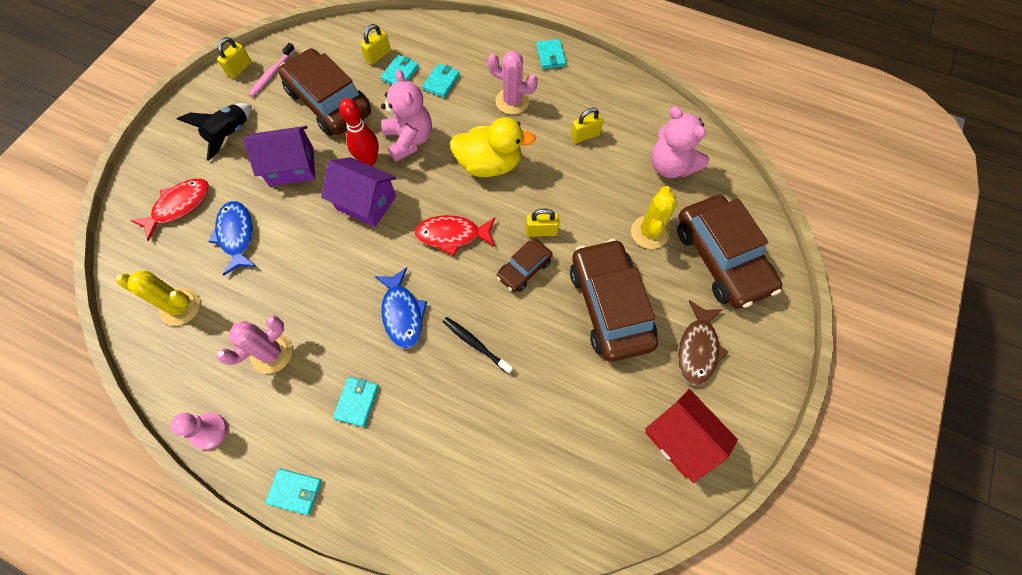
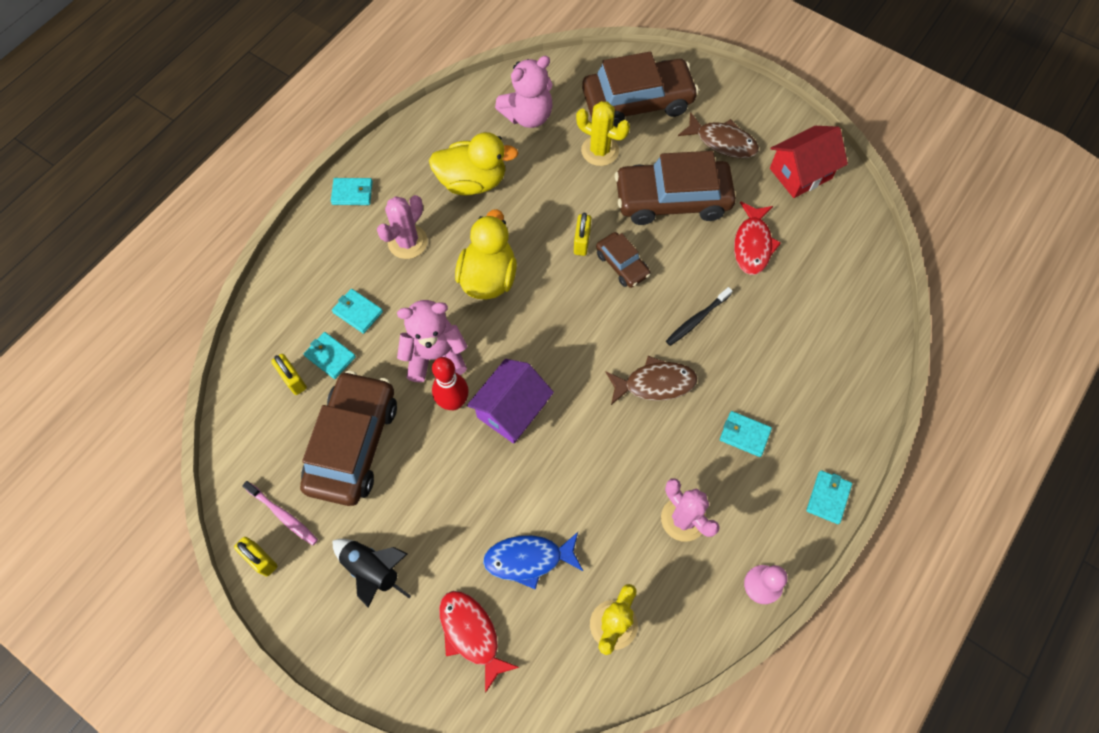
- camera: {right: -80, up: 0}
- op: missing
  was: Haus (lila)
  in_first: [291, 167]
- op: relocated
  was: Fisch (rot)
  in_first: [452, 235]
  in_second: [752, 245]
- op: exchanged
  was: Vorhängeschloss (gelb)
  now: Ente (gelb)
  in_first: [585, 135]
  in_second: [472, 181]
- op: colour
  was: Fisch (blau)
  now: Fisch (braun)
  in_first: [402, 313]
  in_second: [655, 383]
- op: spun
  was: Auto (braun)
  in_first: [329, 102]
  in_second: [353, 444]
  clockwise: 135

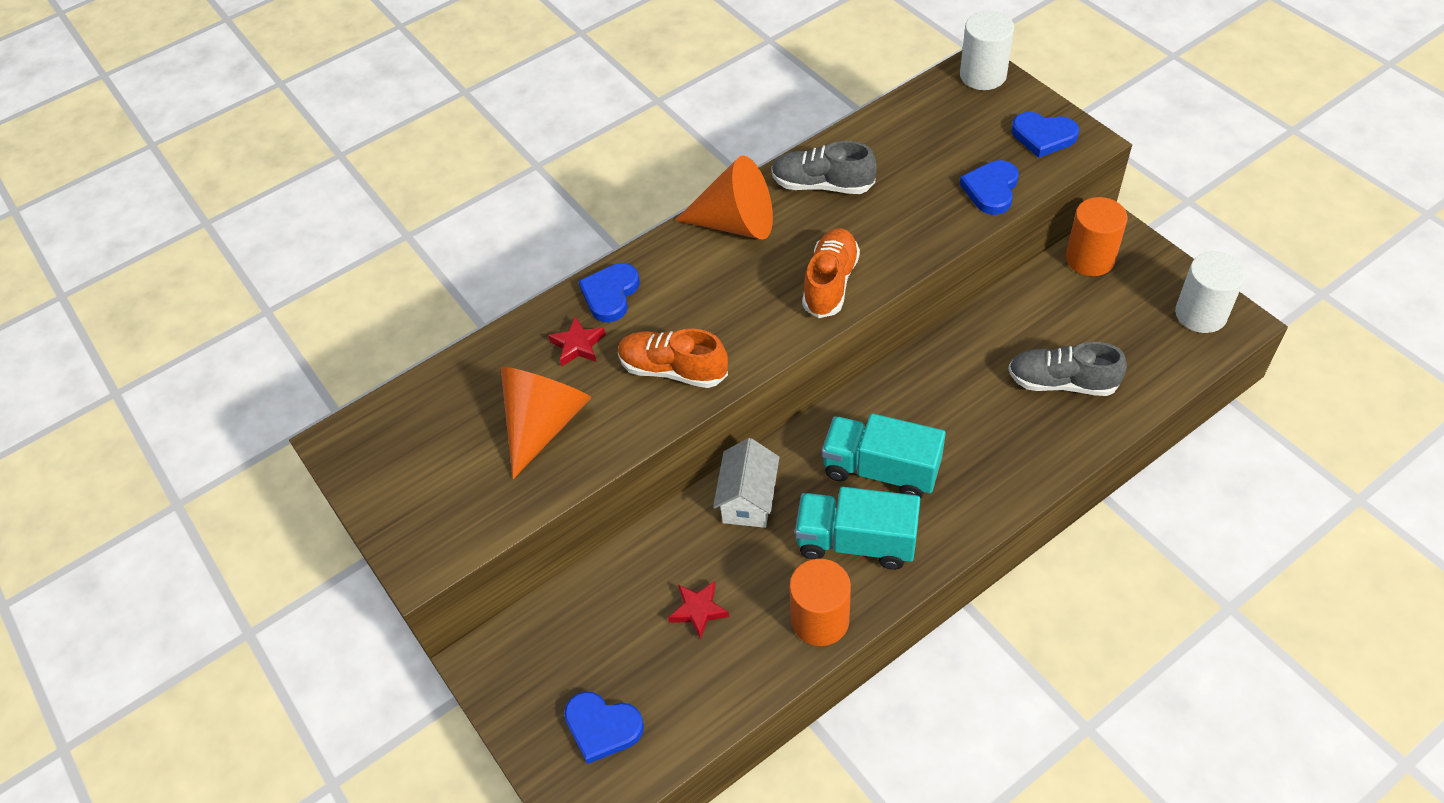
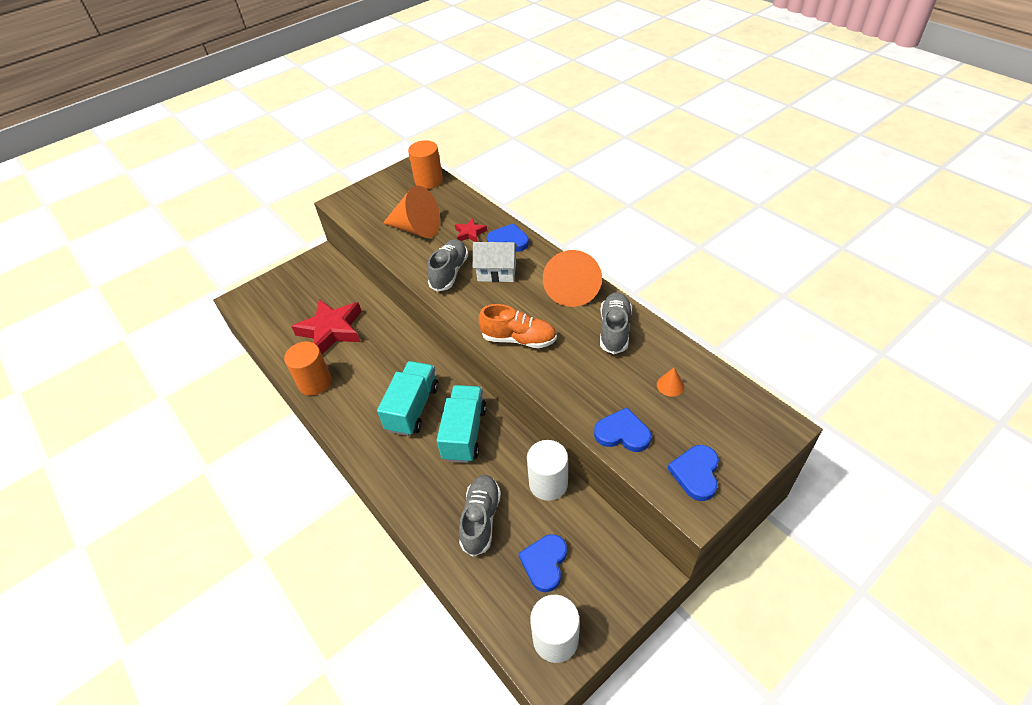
- camera: {right: 85, up: -5}
- op: appeared
  now: Kegel (orange)
  in_second: [670, 385]
- op: relocated
  was: Herz (blau)
  in_first: [602, 727]
  in_second: [544, 563]
- op: relocated
  was: Haus (weiß)
  in_first: [748, 500]
  in_second: [497, 272]
- op: relocated
  was: Lastwagen (türkis)
  in_first: [856, 542]
  in_second: [464, 433]
- op: relocated
  was: Vollzylinder (weiß)
  in_first: [983, 75]
  in_second: [548, 483]
- op: relocated
  was: Vollzylinder (orange)
  in_first: [1090, 258]
  in_second: [429, 181]
- op: colour
  was: Schuh (orange)
  now: Schuh (grau)
  in_first: [673, 370]
  in_second: [449, 272]
- op: size
  was: Stern (rot)
  in_first: [698, 610]
  in_second: [331, 330]
  ratio: 2.1

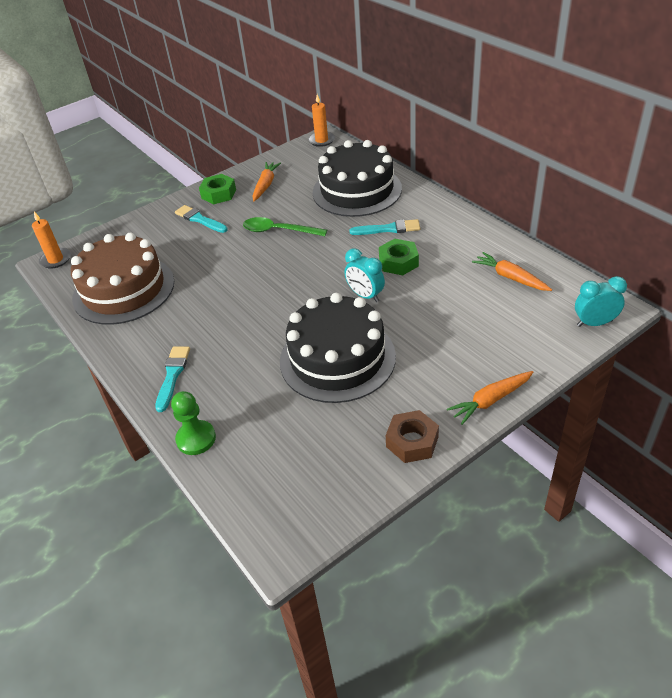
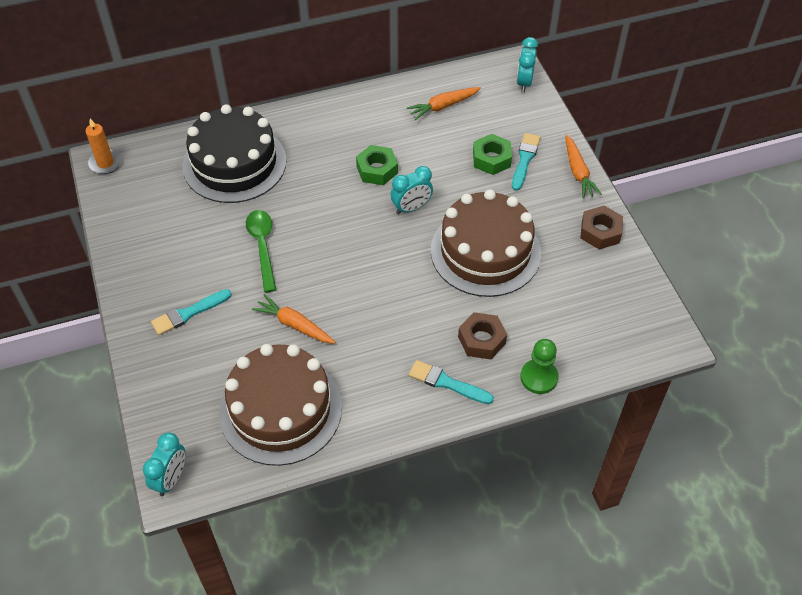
- camera: {right: -75, up: 10}
- op: appeared
  now: Sechskantmutter (braun)
  in_second: [481, 340]
- op: relocated
  was: Sechskantmutter (grün)
  in_first: [218, 194]
  in_second: [491, 159]
- op: relocated
  was: Karotte (orange)
  in_first: [265, 185]
  in_second: [294, 325]
- op: relocated
  was: Pinsel (türkis)
  in_first: [388, 229]
  in_second: [525, 159]
- op: exchanged
  was: Kerze (orange)
  now: Wecker (türkis)
  in_first: [56, 260]
  in_second: [171, 479]
- op: colour
  was: Kuchen (schwarz)
  now: Kuchen (braun)
  in_first: [337, 358]
  in_second: [485, 251]
- op: spun
  was: Löffel (grün)
  in_first: [278, 231]
  in_second: [262, 246]
  clockwise: 135

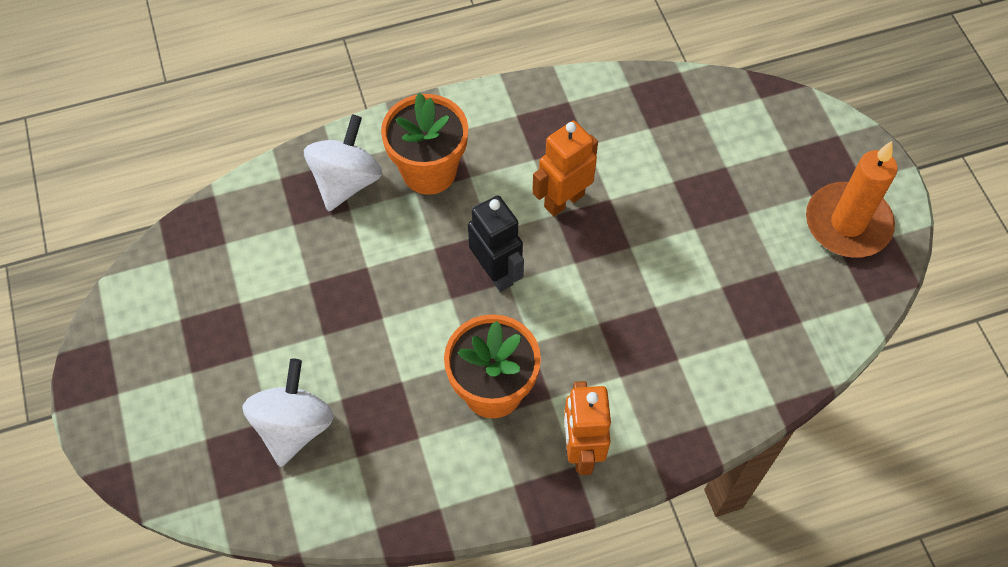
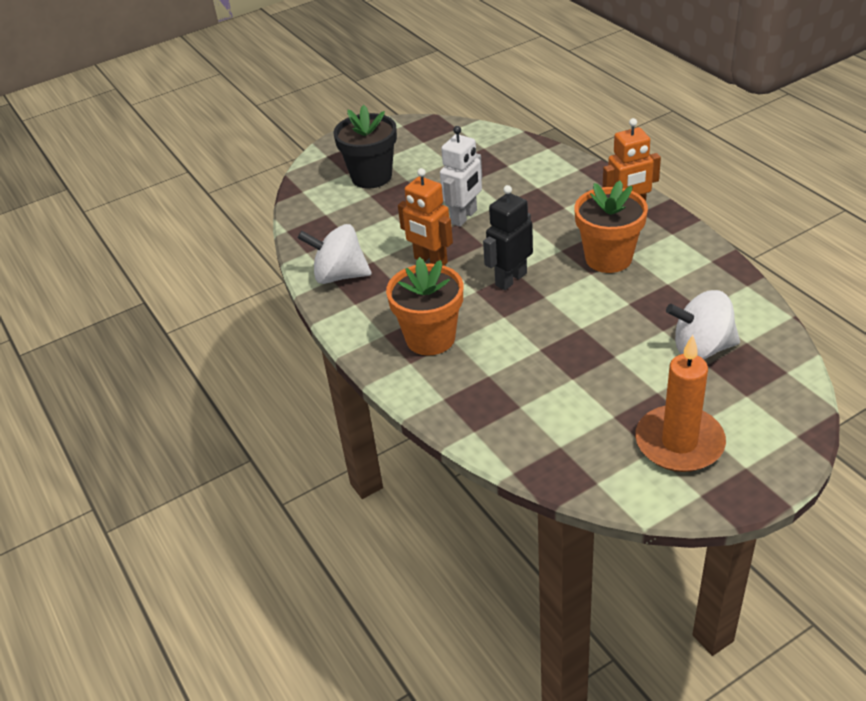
- camera: {right: -100, up: -20}
- op: appeared
  now: Blumentopf (schwarz)
  in_second: [371, 177]
- op: appeared
  now: Roboter (weiß)
  in_second: [464, 217]
- op: relocated
  was: Kreisel (weiß)
  in_first: [346, 181]
  in_second: [339, 275]
- op: relocated
  was: Kerze (orange)
  in_first: [847, 223]
  in_second: [679, 442]

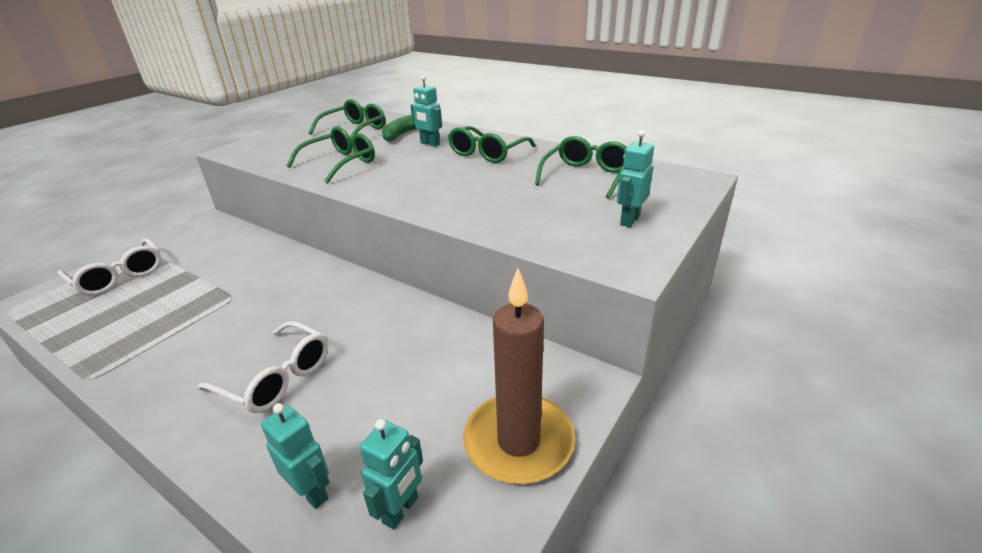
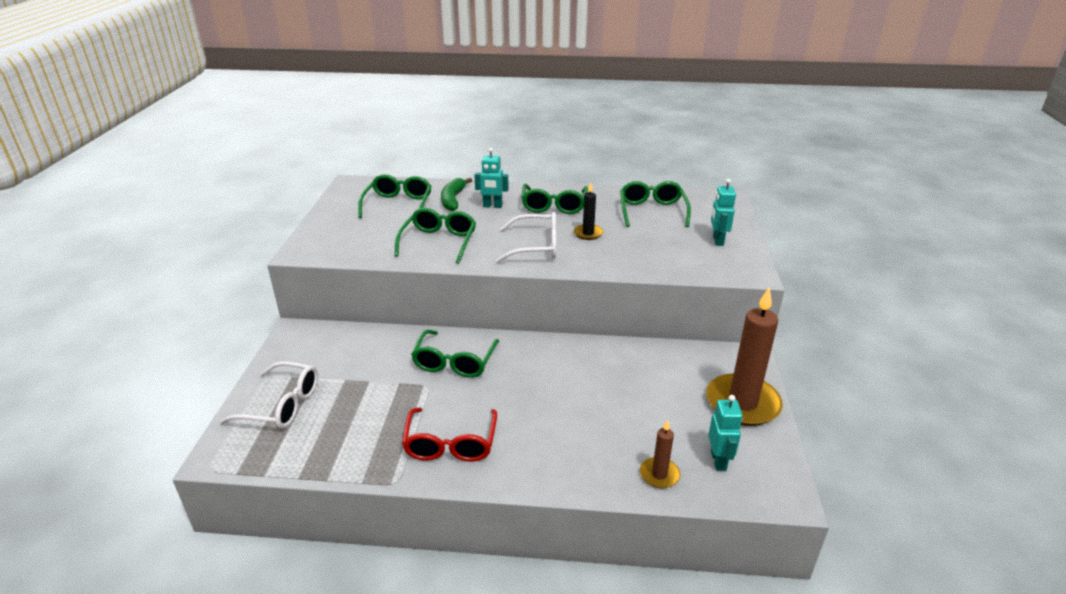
- camera: {right: -30, up: 0}
- op: appeared
  now: Brille (rot)
  in_second: [451, 443]
- op: appeared
  now: Brille (grün)
  in_second: [454, 362]
- op: appeared
  now: Kerze (schwarz)
  in_second: [588, 233]
- op: relocated
  was: Brille (weiß)
  in_first: [276, 377]
  in_second: [535, 246]
- op: exchanged
  was: Roboter (türkis)
  now: Kerze (braun)
  in_first: [312, 492]
  in_second: [659, 474]

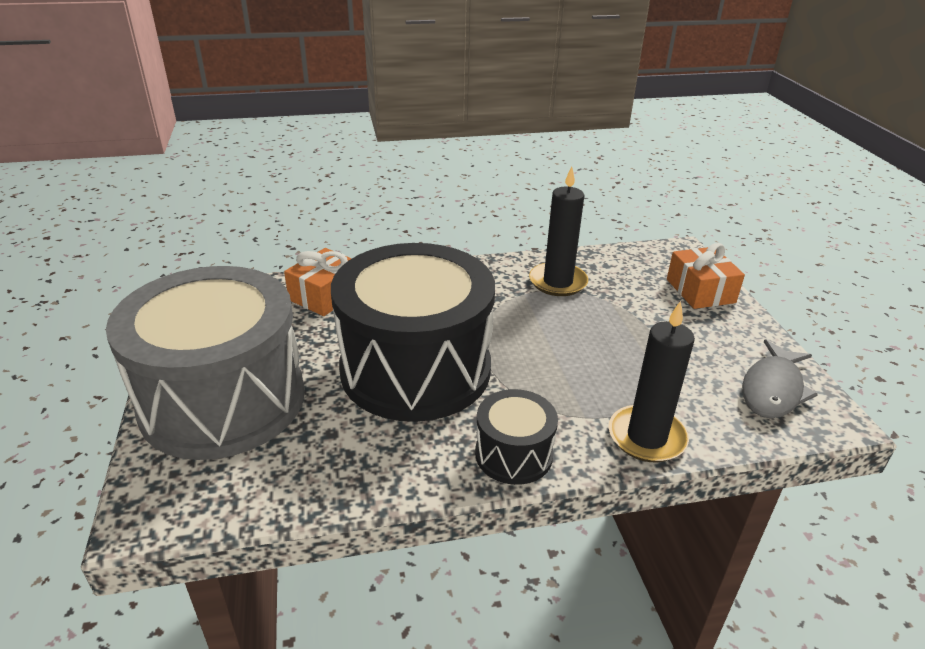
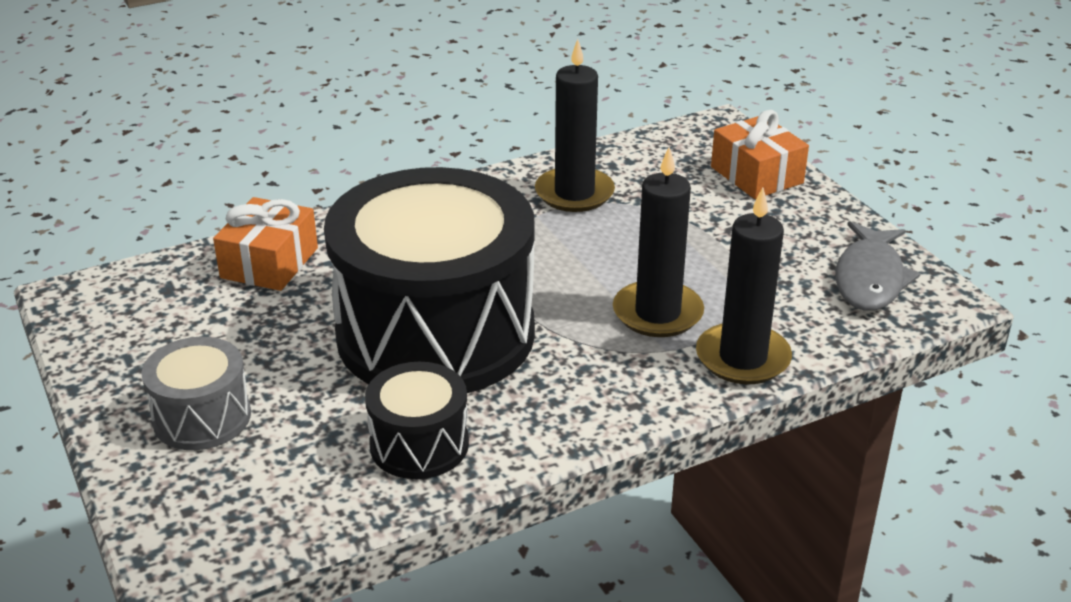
- camera: {right: -15, up: 0}
- op: appeared
  now: Kerze (schwarz)
  in_second: [657, 313]
- op: relocated
  was: Trommel (schwarz)
  in_first: [513, 454]
  in_second: [419, 444]
- op: size
  was: Trommel (grau)
  in_first: [223, 400]
  in_second: [202, 417]
  ratio: 0.45

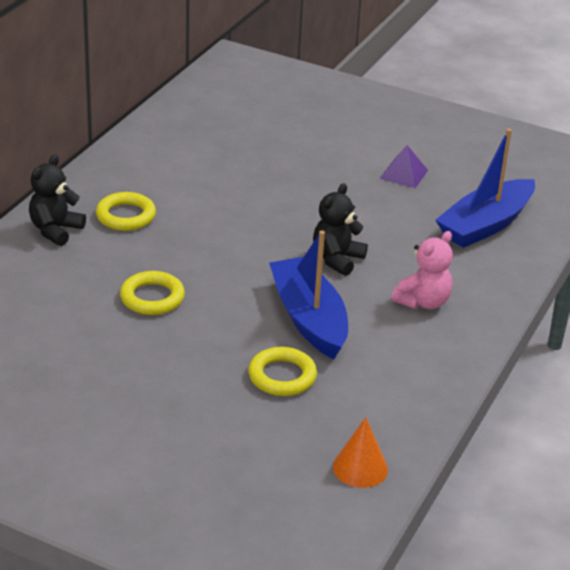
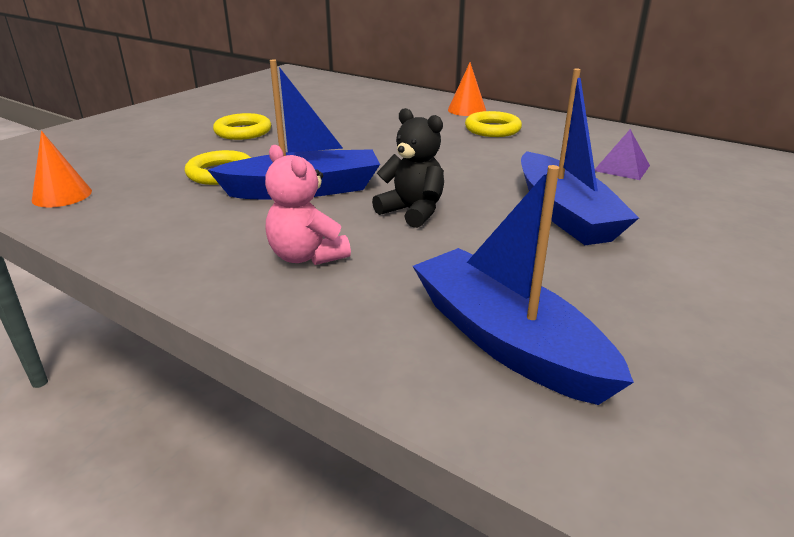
- camera: {right: 100, up: -5}
- op: appeared
  now: Boot (blau)
  in_second: [565, 214]
- op: relocated
  was: Ring (gelb)
  in_first: [152, 298]
  in_second: [243, 132]
- op: relocated
  was: Pyramide (lila)
  in_first: [403, 174]
  in_second: [622, 168]
- op: exchanged
  was: Teddybär (schwarz)
  now: Kegel (orange)
  in_first: [55, 230]
  in_second: [467, 110]

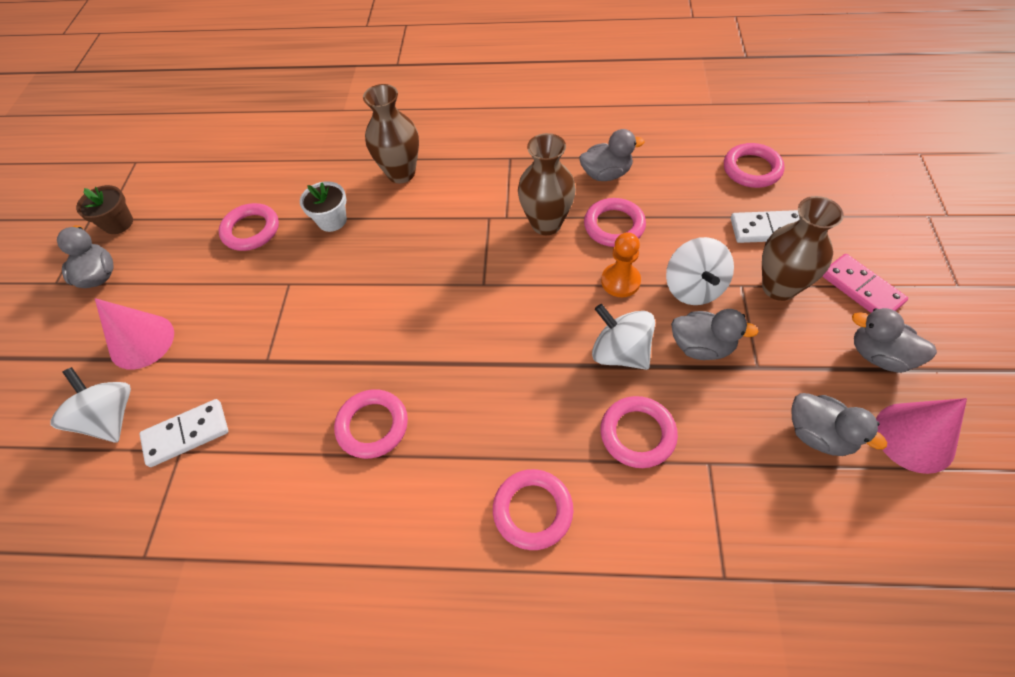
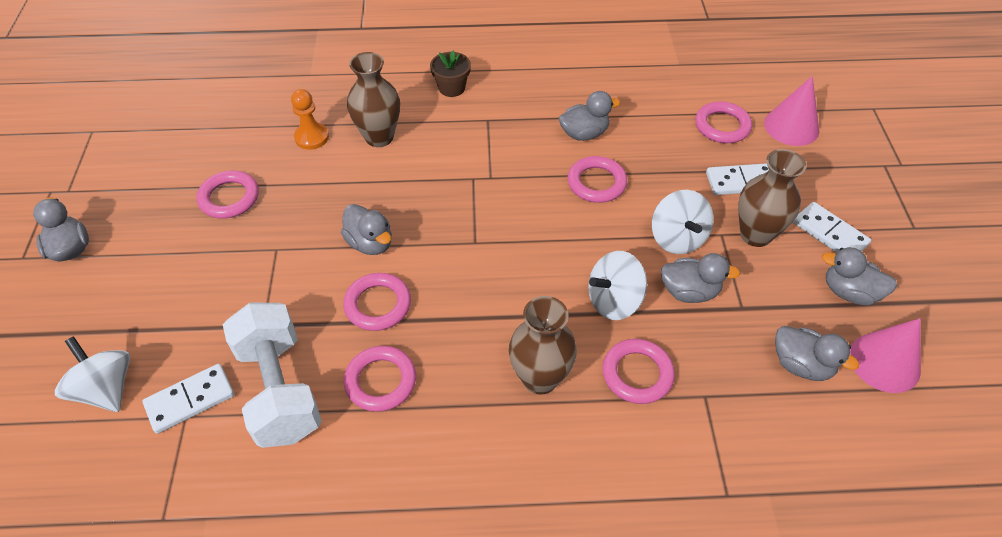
- camera: {right: -10, up: -5}
- op: missing
  was: Blumentopf (weiß)
  in_first: [332, 220]
- op: appeared
  now: Hantel (weiß)
  in_second: [279, 390]
- op: appeared
  now: Ente (grau)
  in_second: [370, 243]
- op: relocated
  was: Blumentopf (braun)
  in_first: [118, 223]
  in_second: [451, 88]
- op: relocated
  was: Kegel (rosa)
  in_first: [142, 341]
  in_second: [791, 126]
- op: relocated
  was: Ring (rosa)
  in_first: [532, 510]
  in_second: [378, 305]
- op: relocated
  was: Vase (braun)
  in_first: [546, 224]
  in_second: [540, 378]
- op: relocated
  was: Bauer (orange)
  in_first: [620, 281]
  in_second: [311, 137]
- op: colour
  was: Dominostein (rosa)
  now: Dominostein (weiß)
  in_first: [861, 289]
  in_second: [829, 233]
- op: spun
  was: Kreisel (weiß)
  in_first: [620, 353]
  in_second: [614, 301]
  clockwise: -60

